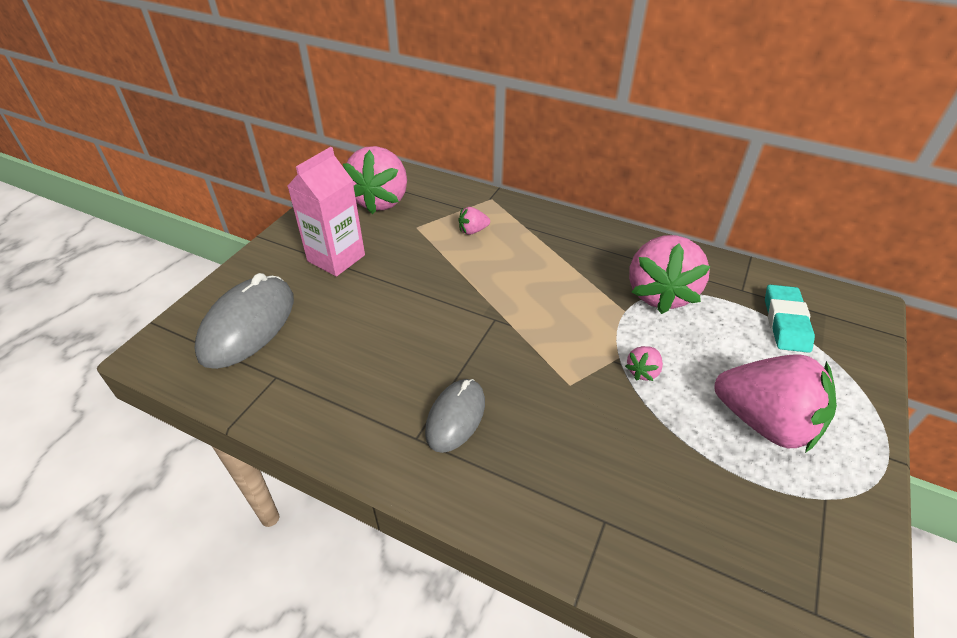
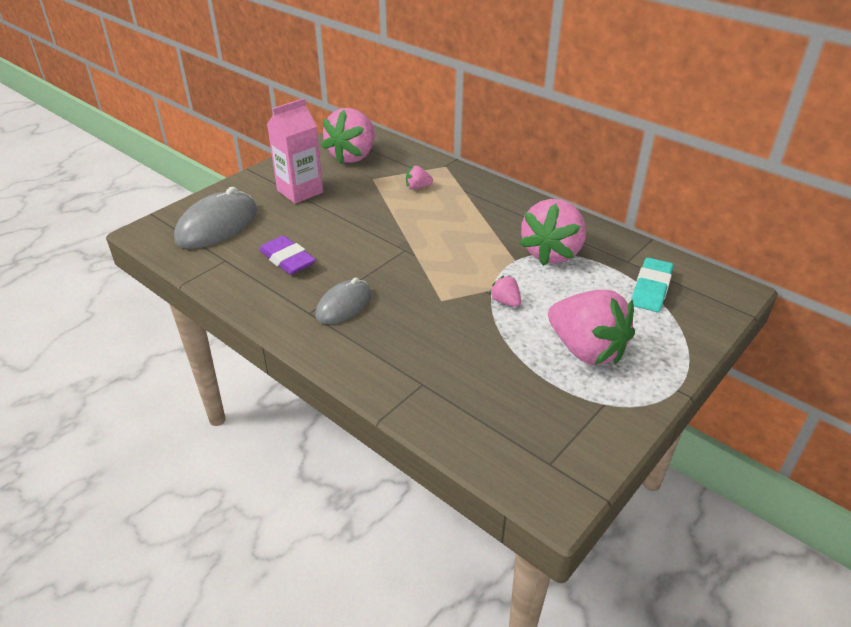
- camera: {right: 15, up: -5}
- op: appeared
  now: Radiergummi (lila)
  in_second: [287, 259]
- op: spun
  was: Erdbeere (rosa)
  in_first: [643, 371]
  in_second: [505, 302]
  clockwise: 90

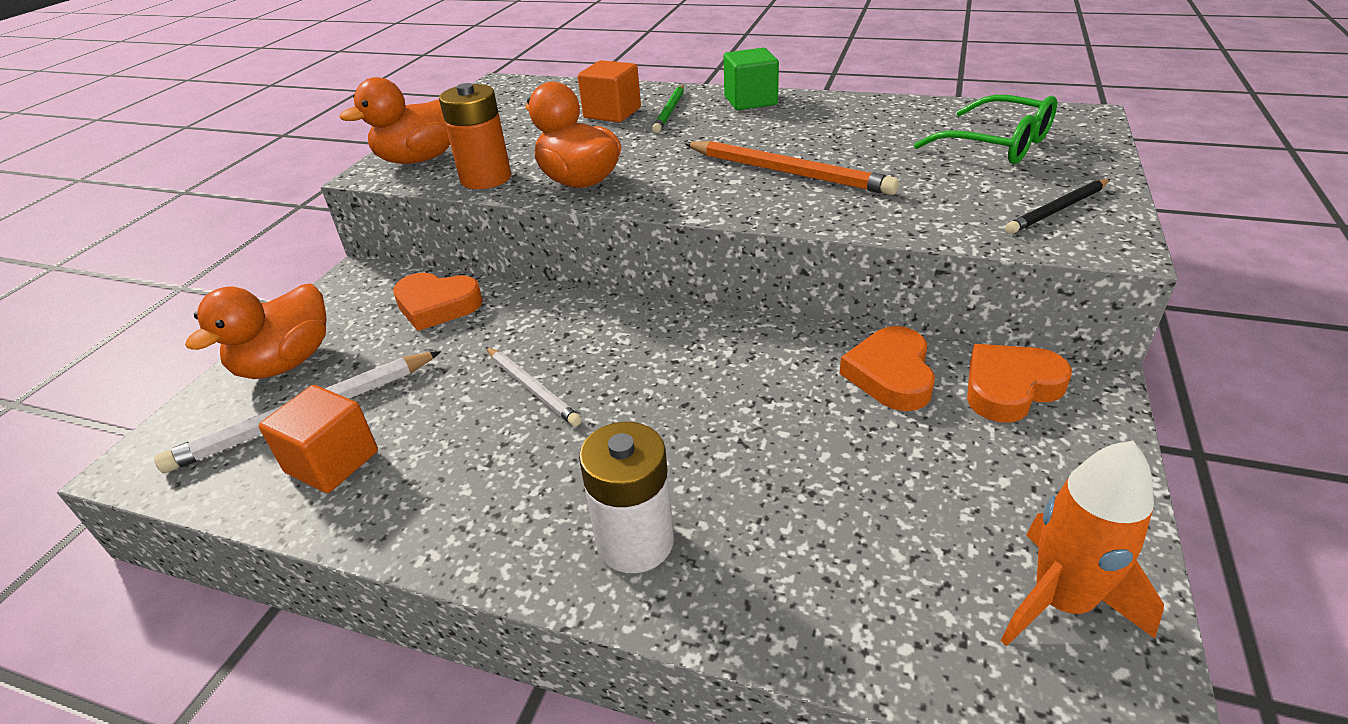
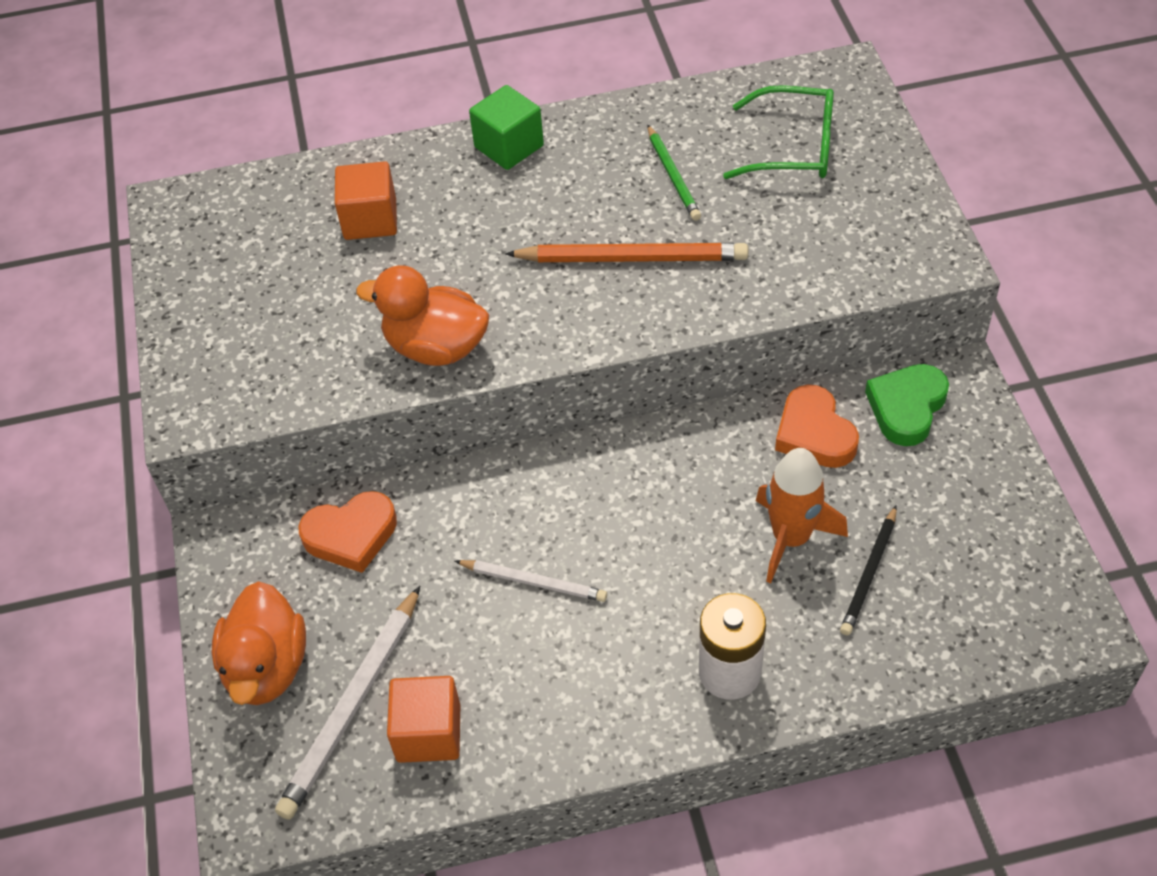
- camera: {right: -30, up: 15}
- op: missing
  was: Ente (orange)
  in_first: [420, 159]
- op: missing
  was: Batterie (orange)
  in_first: [486, 178]
- op: relocated
  was: Bleistift (grün)
  in_first: [670, 111]
  in_second: [672, 175]
- op: relocated
  was: Rakete (orange)
  in_first: [1060, 601]
  in_second: [790, 538]
- op: relocated
  was: Bleistift (schwarz)
  in_first: [1058, 209]
  in_second: [869, 573]
- op: colour
  was: Herz (orange)
  now: Herz (grün)
  in_first: [1010, 388]
  in_second: [906, 407]

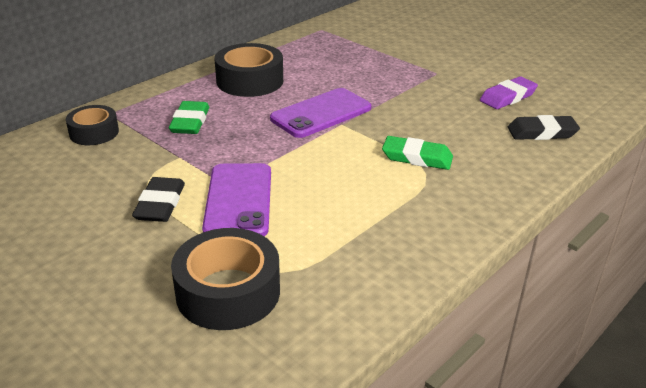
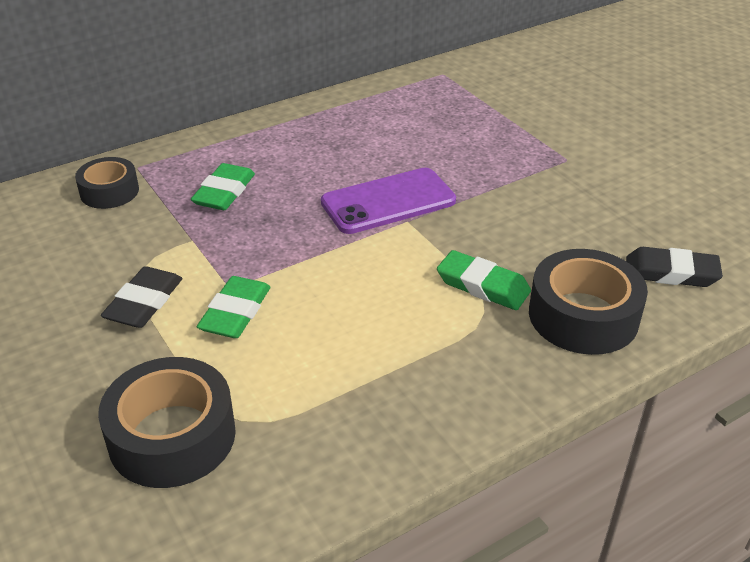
- camera: {right: 15, up: 5}
- op: missing
  was: Radiergummi (lila)
  in_first: [508, 97]
- op: relocated
  was: Klebeband (schwarz)
  in_first: [250, 81]
  in_second: [583, 316]
- op: exchanged
  was: Handy (lila)
  now: Radiergummi (grün)
  in_first: [238, 200]
  in_second: [235, 312]

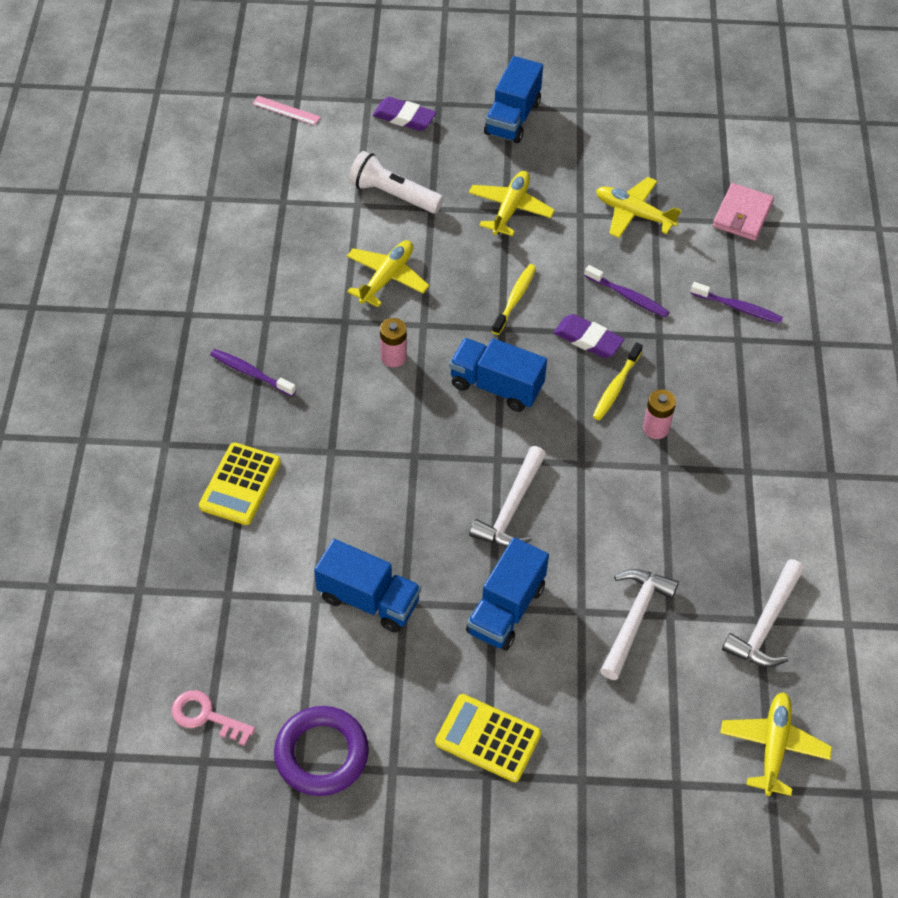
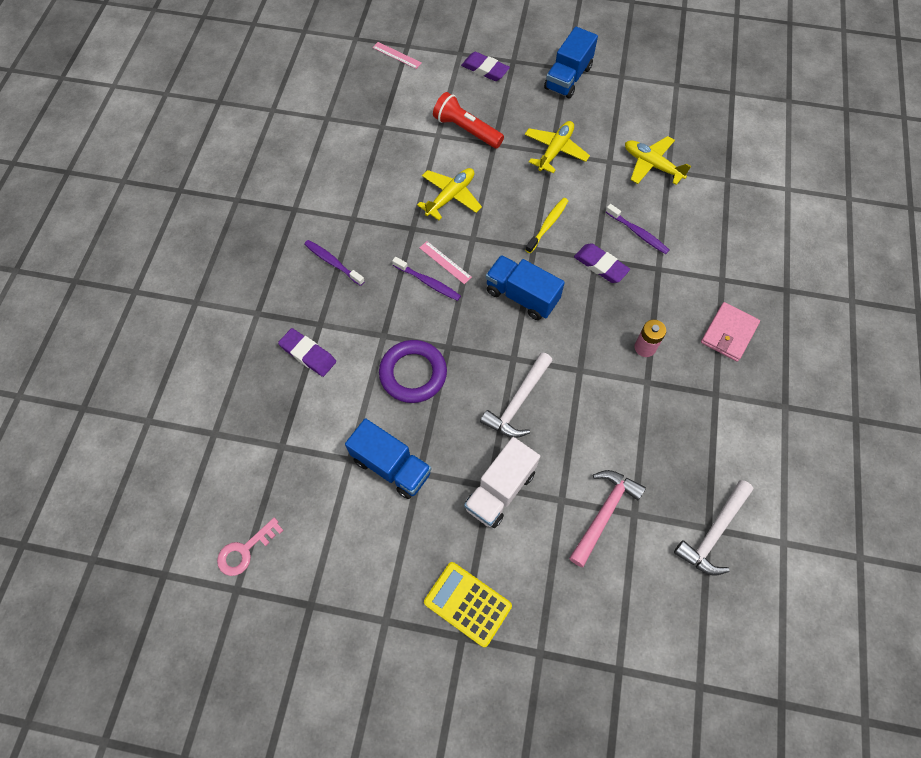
- camera: {right: 10, up: 10}
- op: missing
  was: Zahnbürste (gelb)
  in_first: [616, 386]
- op: missing
  was: Flugzeug (gelb)
  in_first: [773, 746]
- op: relocated
  was: Ring (lila)
  in_first: [321, 754]
  in_second: [413, 374]
- op: relocated
  was: Zahnbürste (lila)
  in_first: [738, 308]
  in_second: [428, 282]
- op: relocated
  was: Geldbörse (rosa)
  in_first: [742, 215]
  in_second: [728, 333]
- op: exchanged
  was: Taschenrechner (gelb)
  now: Radiergummi (lila)
  in_first: [240, 484]
  in_second: [308, 354]
- op: exchanged
  was: Batterie (rosa)
  now: Lineal (rosa)
  in_first: [393, 357]
  in_second: [445, 262]
- op: colour
  was: Taschenlampe (weiß)
  now: Taschenlampe (rot)
  in_first: [393, 195]
  in_second: [466, 130]
- op: colour
  was: Lastwagen (blau)
  now: Lastwagen (weiß)
  in_first: [506, 609]
  in_second: [500, 490]
- op: colour
  was: Hammer (weiß)
  now: Hammer (rosa)
  in_first: [634, 619]
  in_second: [604, 513]
- op: spun
  was: Schlüssel (rosa)
  in_first: [206, 716]
  in_second: [245, 550]
  clockwise: -75

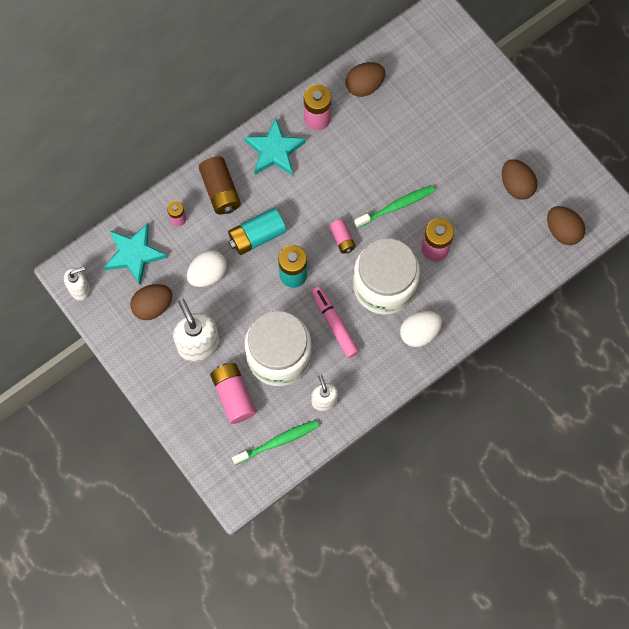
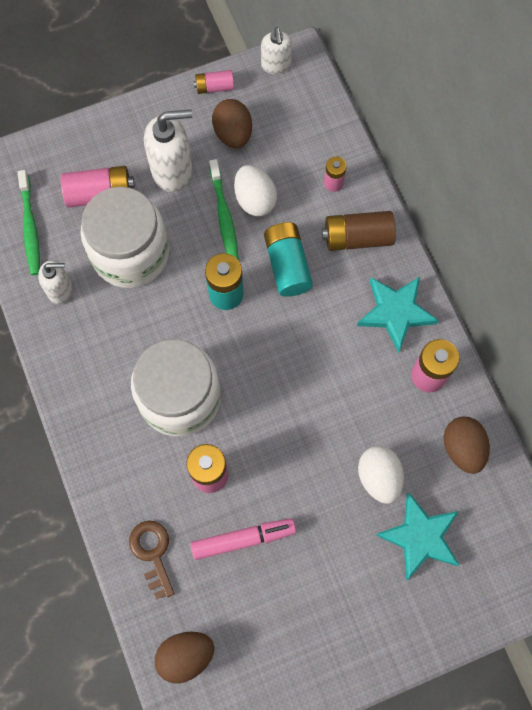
- camera: {right: 105, up: 0}
- op: missing
  was: Ei (braun)
  in_first: [516, 185]
- op: appeared
  now: Schlüssel (braun)
  in_second: [152, 553]
- op: relocated
  was: Stern (türkis)
  in_first: [134, 254]
  in_second: [420, 537]
- op: relocated
  was: Filzstift (rosa)
  in_first: [334, 324]
  in_second: [243, 539]
- op: relocated
  was: Batterie (rosa)
  in_first: [342, 239]
  in_second: [214, 87]
- op: relocated
  was: Zahnbürste (grün)
  in_first: [396, 206]
  in_second: [224, 216]
- op: relocated
  was: Ei (weiß)
  in_first: [419, 333]
  in_second: [379, 477]

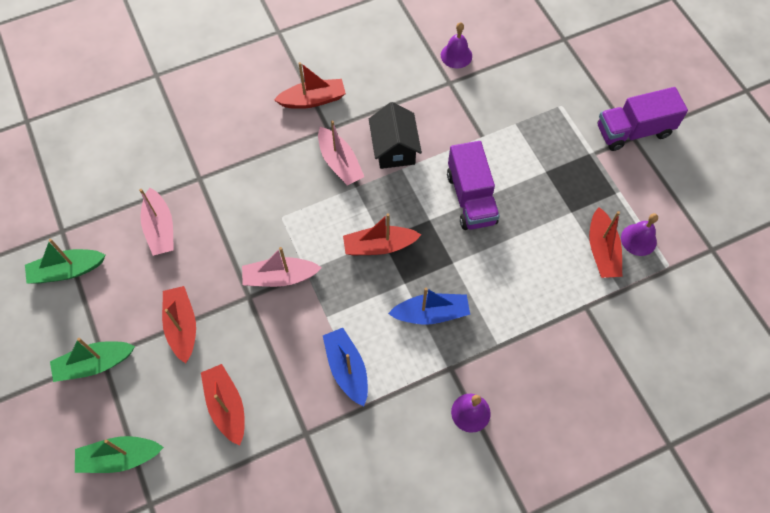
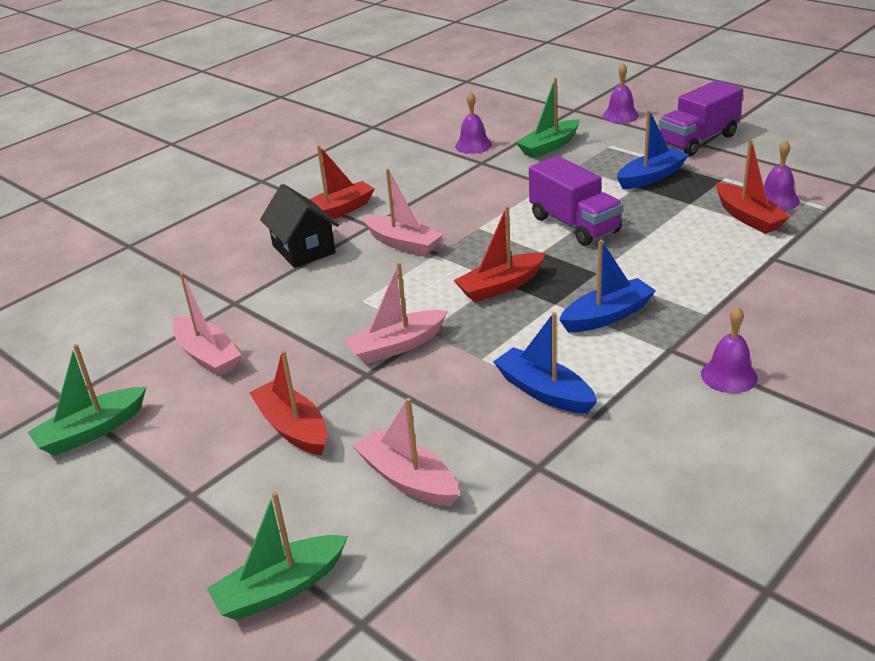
- camera: {right: -20, up: -30}
- op: appeared
  now: Glocke (lila)
  in_second: [620, 115]
- op: appeared
  now: Boot (blau)
  in_second: [651, 177]
- op: relocated
  was: Boot (grün)
  in_first: [94, 364]
  in_second: [549, 146]
- op: relocated
  was: Haus (schwarz)
  in_first: [394, 149]
  in_second: [303, 249]
- op: colour
  was: Boot (rot)
  now: Boot (rosa)
  in_first: [226, 406]
  in_second: [407, 479]

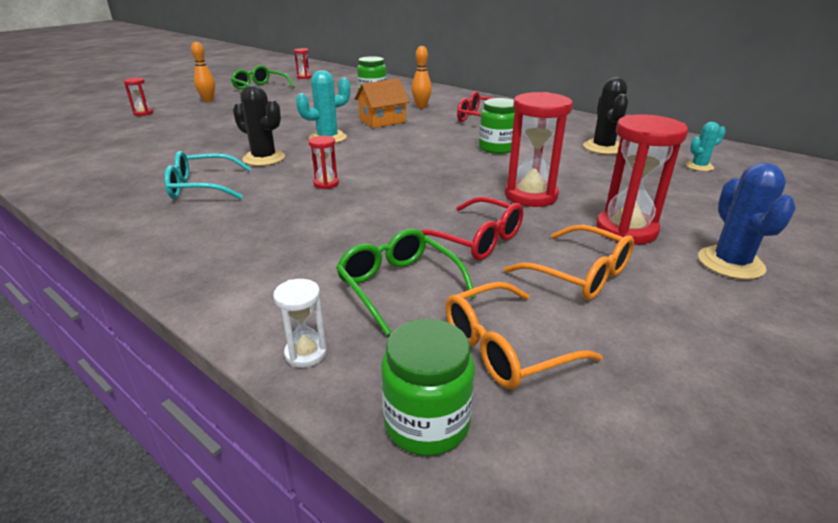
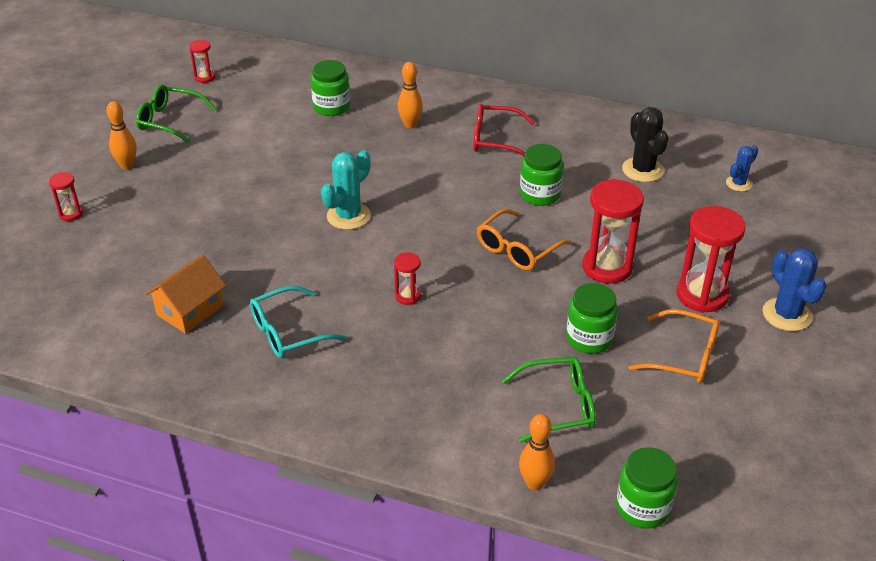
- camera: {right: -20, up: 10}
- op: missing
  was: Kaktus (schwarz)
  in_first: [264, 158]
- op: relocated
  was: Haus (orange)
  in_first: [382, 121]
  in_second: [190, 310]
- op: relocated
  was: Brille (orange)
  in_first: [505, 348]
  in_second: [517, 249]
- op: exchanged
  was: Sanduhr (weiß)
  now: Bowlingkegel (orange)
  in_first: [306, 353]
  in_second: [535, 483]
- op: exchanged
  was: Brille (rot)
  now: Einmachglas (grün)
  in_first: [476, 240]
  in_second: [589, 338]
- op: colour
  was: Kaktus (türkis)
  now: Kaktus (blau)
  in_first: [699, 166]
  in_second: [738, 184]
- op: spun
  was: Brille (grün)
  in_first: [398, 286]
  in_second: [558, 406]
  clockwise: 135

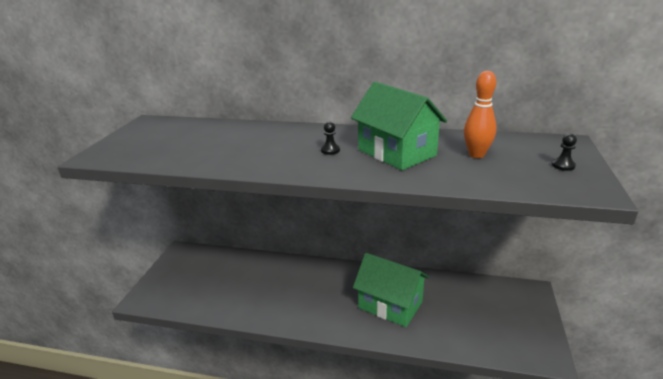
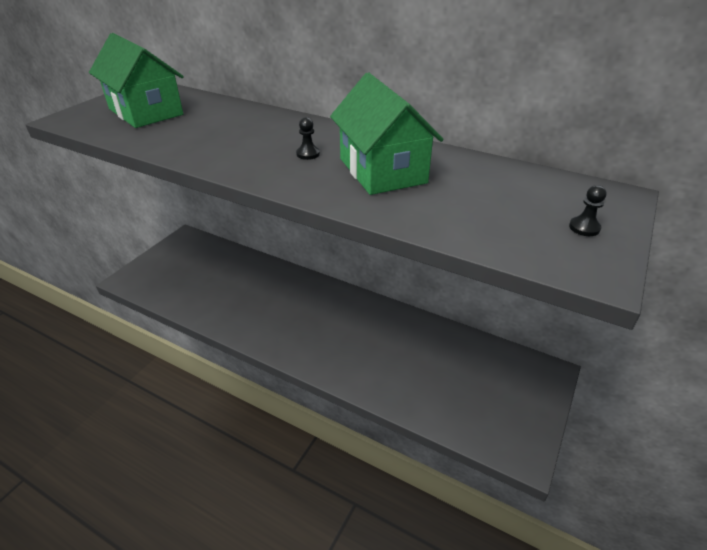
- camera: {right: 15, up: 10}
- op: missing
  was: Bowlingkegel (orange)
  in_first: [476, 155]
- op: relocated
  was: Haus (grün)
  in_first: [390, 304]
  in_second: [146, 112]

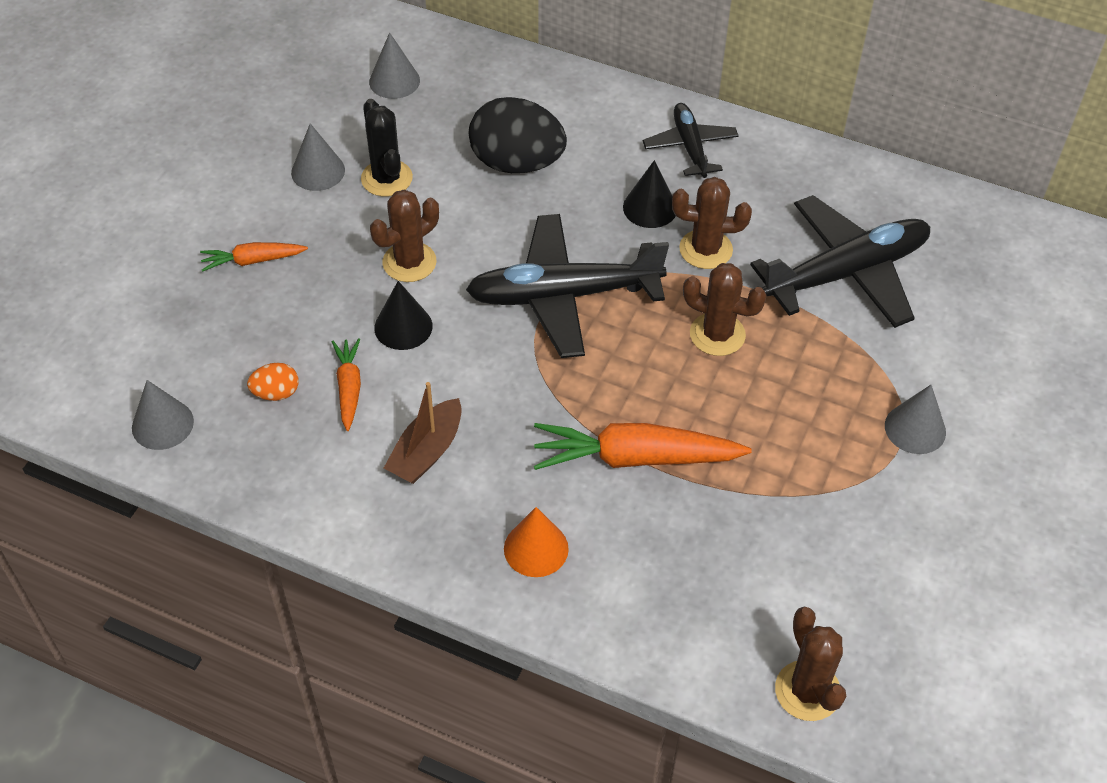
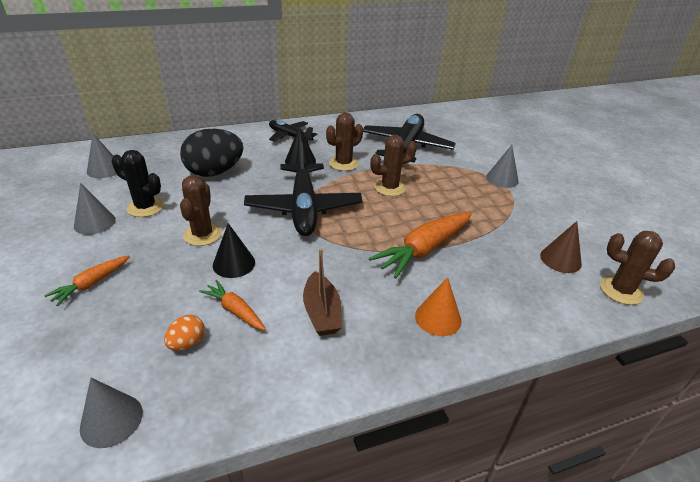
- camera: {right: -45, up: -15}
- op: appeared
  now: Kegel (braun)
  in_second: [560, 259]
- op: spun
  was: Flugzeug (schwarz)
  in_first: [563, 295]
  in_second: [303, 208]
  clockwise: -45

